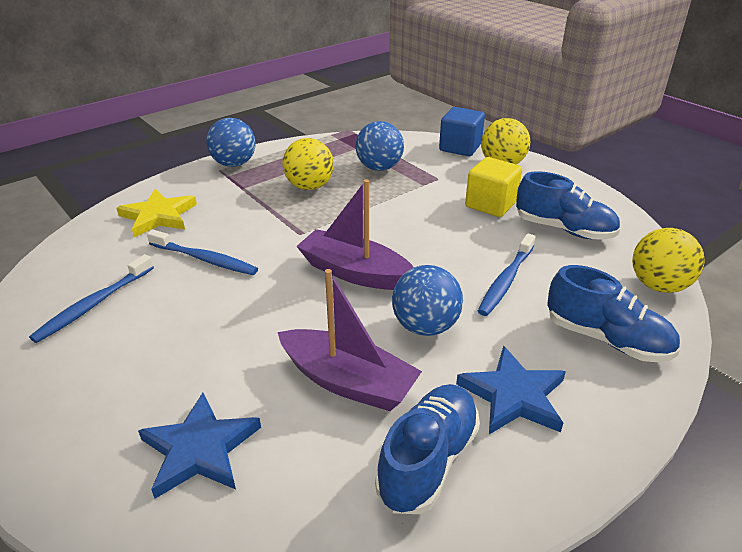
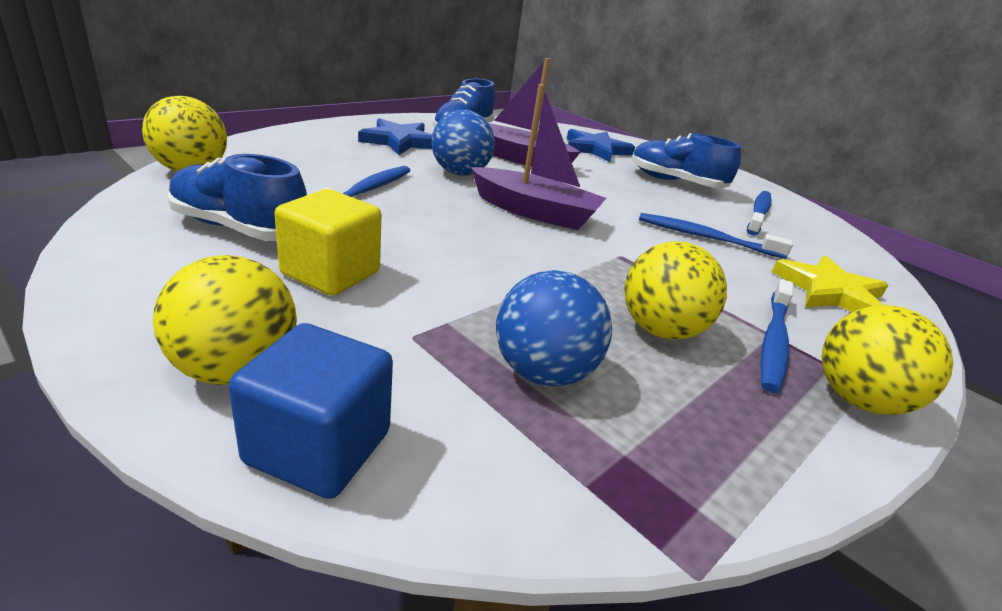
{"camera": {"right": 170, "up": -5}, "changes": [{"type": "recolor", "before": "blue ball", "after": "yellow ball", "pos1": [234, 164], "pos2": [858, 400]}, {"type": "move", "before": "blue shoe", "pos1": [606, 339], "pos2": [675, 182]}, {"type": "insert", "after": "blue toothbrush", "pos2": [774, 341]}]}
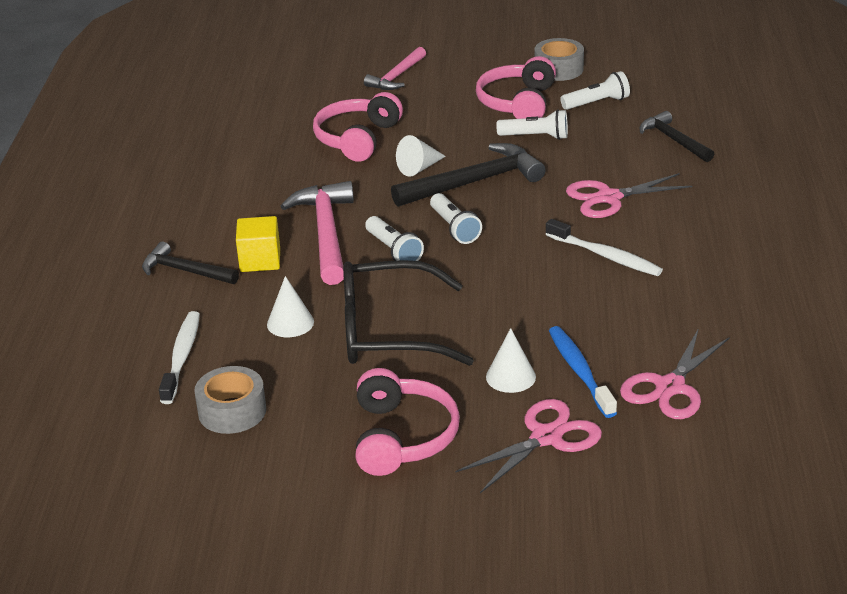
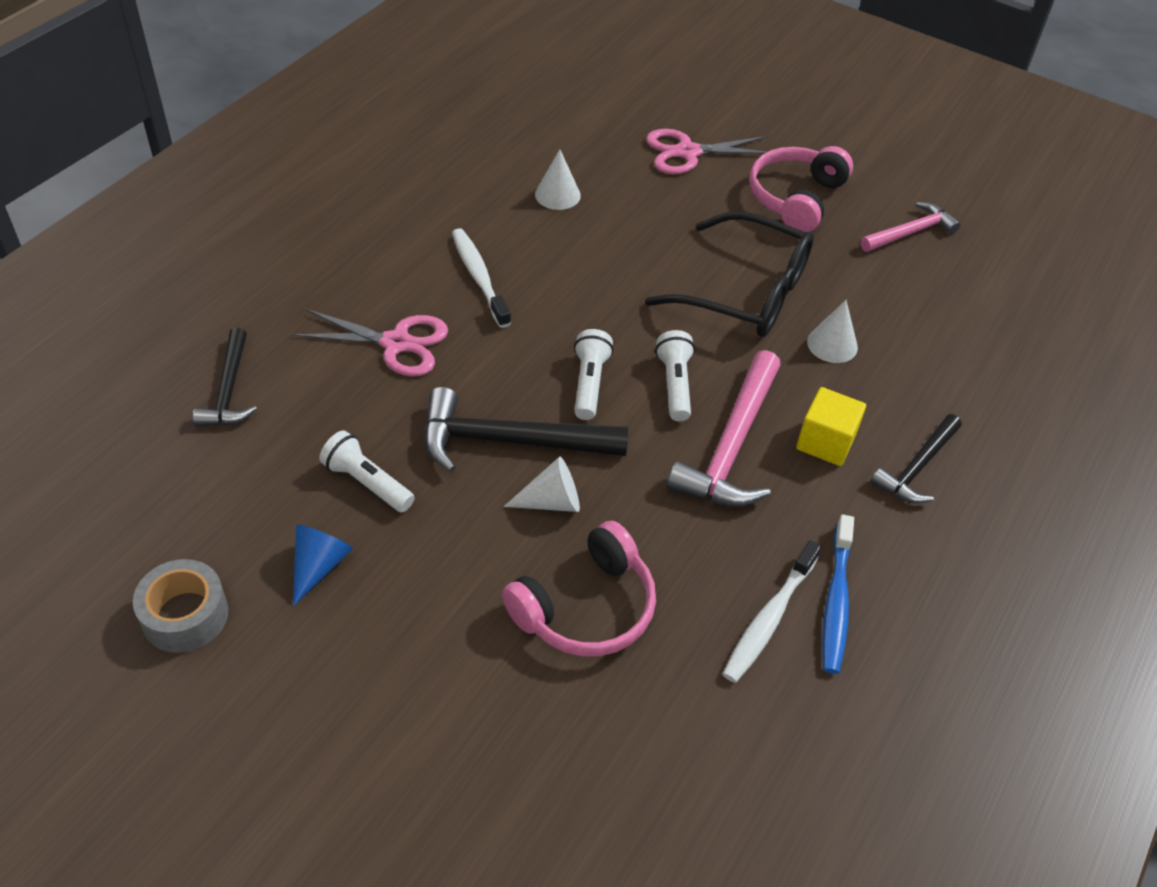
{"camera": {"right": -155, "up": 15}, "changes": [{"type": "rotate", "before": "black hammer", "pos1": [185, 271], "pos2": [916, 467], "turn": 75}, {"type": "move", "before": "white toothbrush", "pos1": [181, 357], "pos2": [769, 618]}, {"type": "delete", "before": "grey tape", "pos1": [232, 411]}, {"type": "move", "before": "pink hammer", "pos1": [396, 76], "pos2": [910, 232]}, {"type": "replace", "before": "pink headphones", "after": "blue cone", "pos1": [517, 103], "pos2": [319, 566]}, {"type": "move", "before": "white cone", "pos1": [510, 376], "pos2": [557, 195]}, {"type": "move", "before": "blue toothbrush", "pos1": [580, 372], "pos2": [836, 601]}, {"type": "delete", "before": "white flashlight", "pos1": [597, 103]}, {"type": "delete", "before": "pink scissors", "pos1": [670, 387]}]}
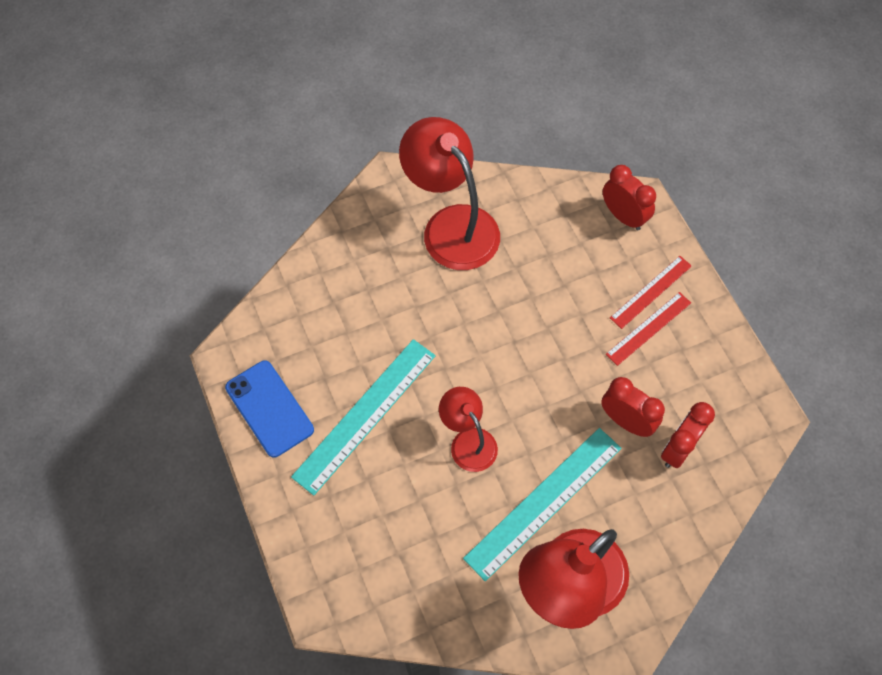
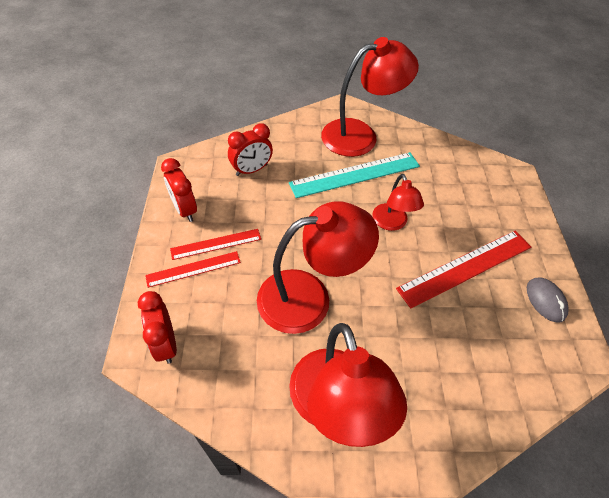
{"camera": {"right": -160, "up": -10}, "changes": [{"type": "replace", "before": "blue phone", "after": "grey mouse", "pos1": [269, 408], "pos2": [545, 300]}, {"type": "recolor", "before": "turquoise ruler", "after": "red ruler", "pos1": [365, 415], "pos2": [465, 267]}, {"type": "move", "before": "red clock", "pos1": [626, 421], "pos2": [185, 209]}, {"type": "insert", "after": "red lamp", "pos2": [309, 297]}]}
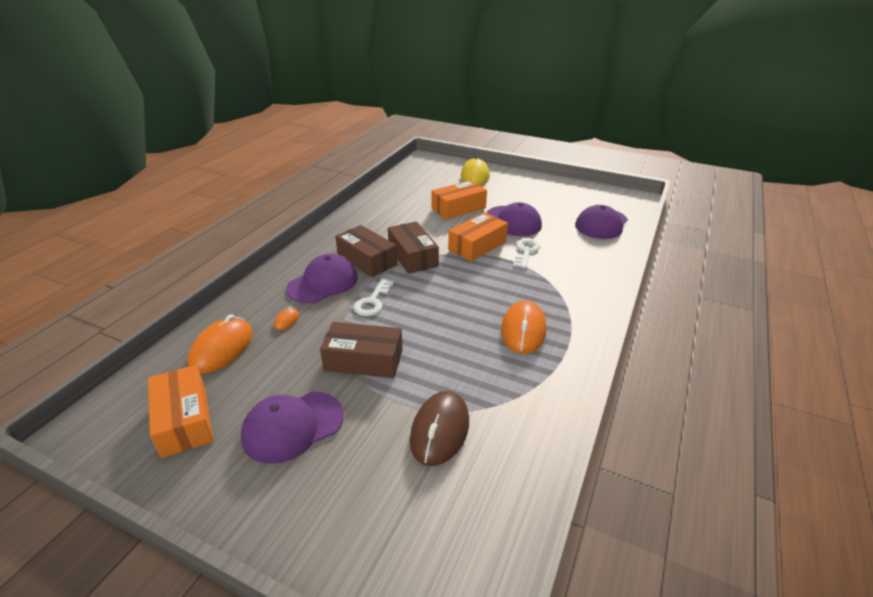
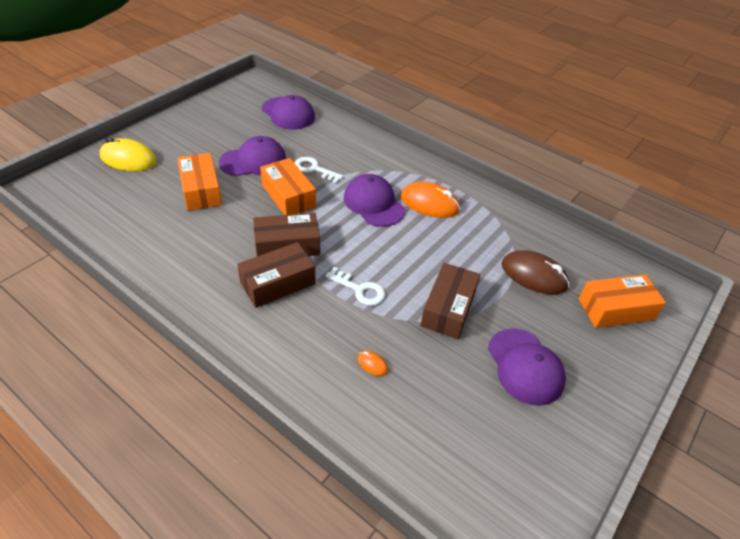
{"camera": {"right": -80, "up": 10}, "changes": [{"type": "move", "before": "orange box", "pos1": [184, 420], "pos2": [615, 309]}, {"type": "delete", "before": "orange mouse", "pos1": [222, 348]}, {"type": "move", "before": "purple cap", "pos1": [323, 283], "pos2": [374, 203]}]}
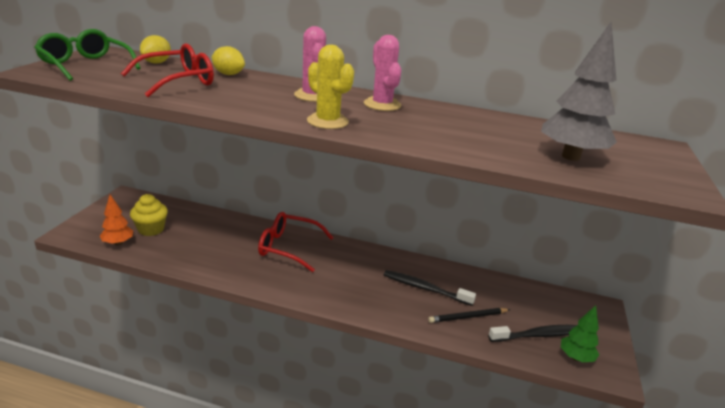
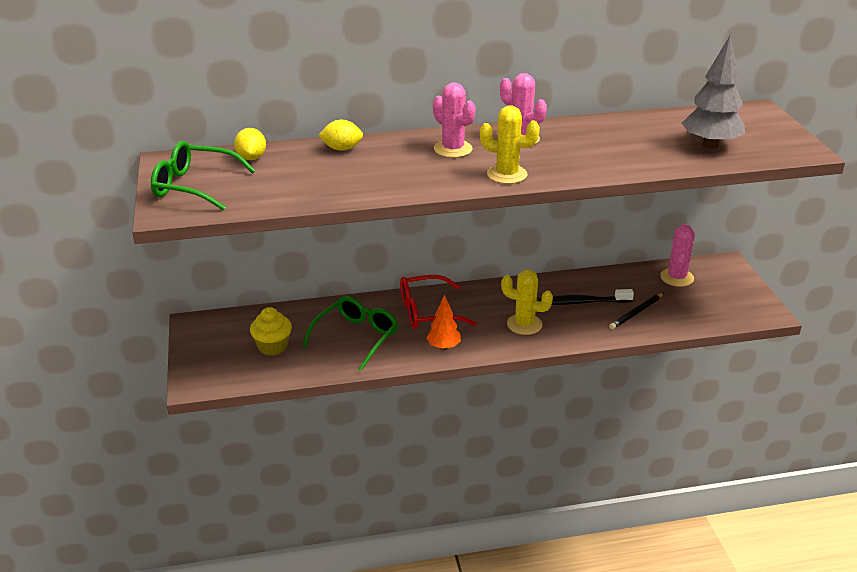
{"camera": {"right": -25, "up": 5}, "changes": [{"type": "move", "before": "orange tree", "pos1": [118, 243], "pos2": [443, 347]}, {"type": "delete", "before": "red glasses", "pos1": [178, 81]}, {"type": "delete", "before": "black toothbrush", "pos1": [538, 335]}, {"type": "delete", "before": "green tree", "pos1": [575, 357]}, {"type": "insert", "after": "green glasses", "pos2": [356, 337]}, {"type": "insert", "after": "yellow cactus", "pos2": [524, 324]}, {"type": "insert", "after": "pink cactus", "pos2": [677, 277]}]}
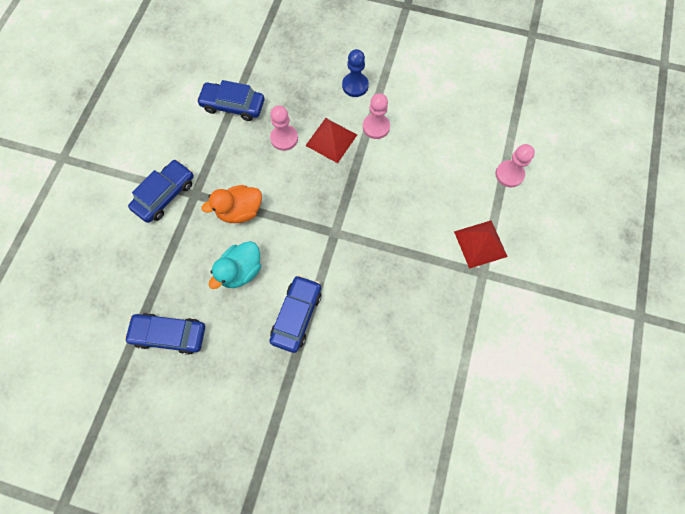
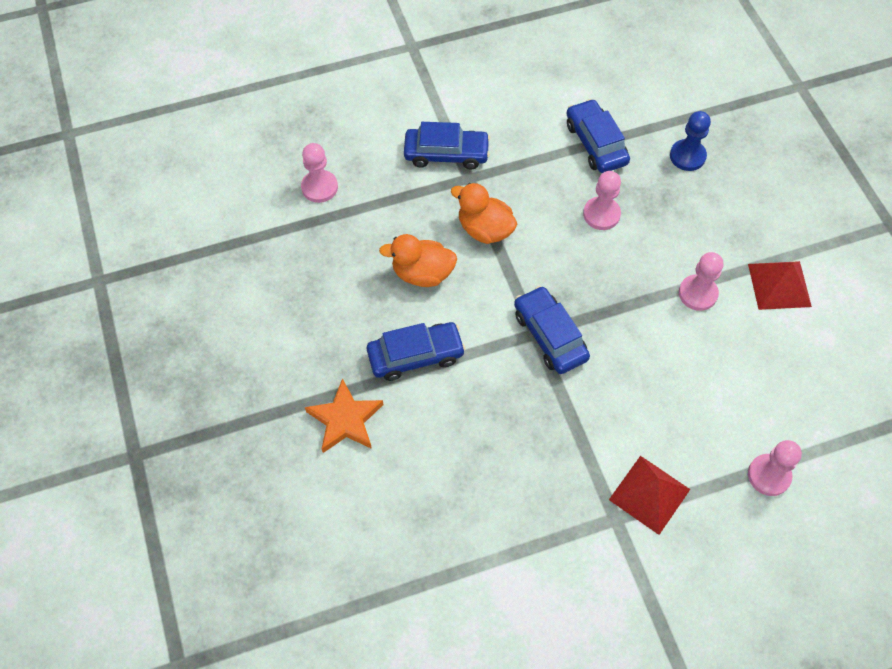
{"camera": {"right": 55, "up": -10}, "changes": [{"type": "move", "before": "blue car", "pos1": [169, 334], "pos2": [550, 336]}, {"type": "recolor", "before": "turquoise duck", "after": "orange duck", "pos1": [241, 271], "pos2": [422, 273]}, {"type": "move", "before": "red pyramid", "pos1": [331, 140], "pos2": [779, 285]}, {"type": "move", "before": "blue pawn", "pos1": [355, 85], "pos2": [687, 156]}, {"type": "insert", "after": "pink pawn", "pos2": [319, 187]}, {"type": "insert", "after": "orange star", "pos2": [345, 420]}]}
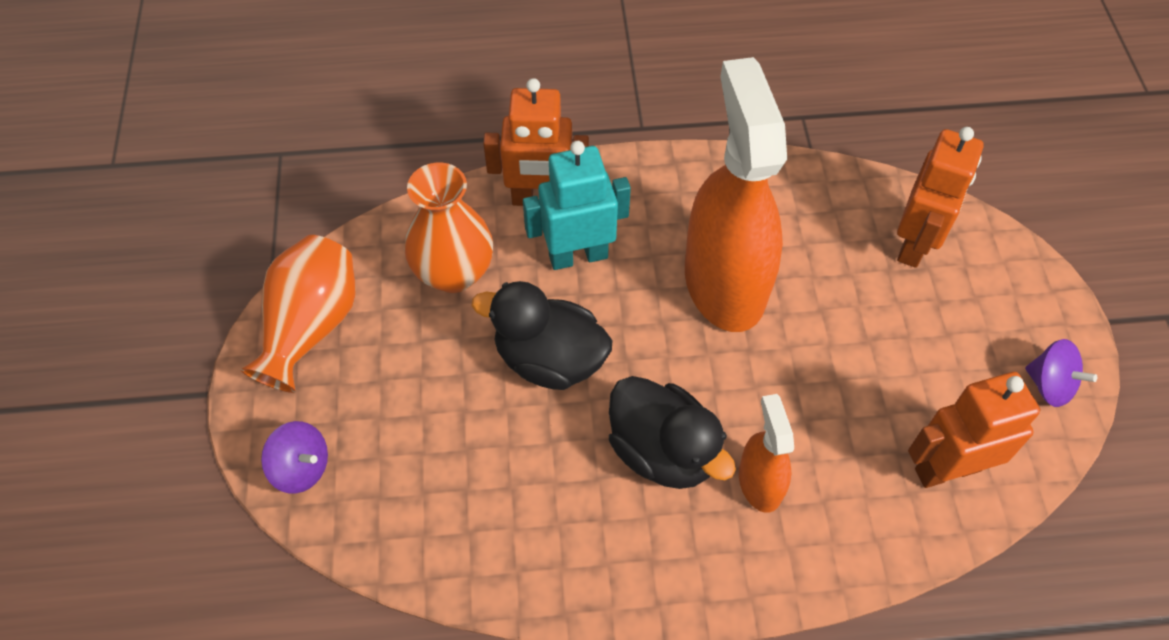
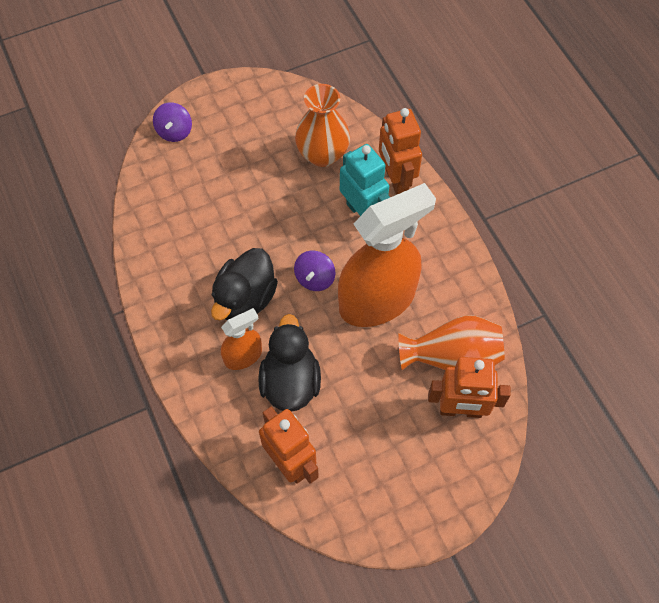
{"camera": {"right": 70, "up": 5}, "changes": [{"type": "move", "before": "orange vase", "pos1": [311, 327], "pos2": [452, 357]}, {"type": "move", "before": "black duck", "pos1": [549, 360], "pos2": [290, 382]}, {"type": "move", "before": "purple spinning top", "pos1": [1049, 385], "pos2": [315, 278]}]}
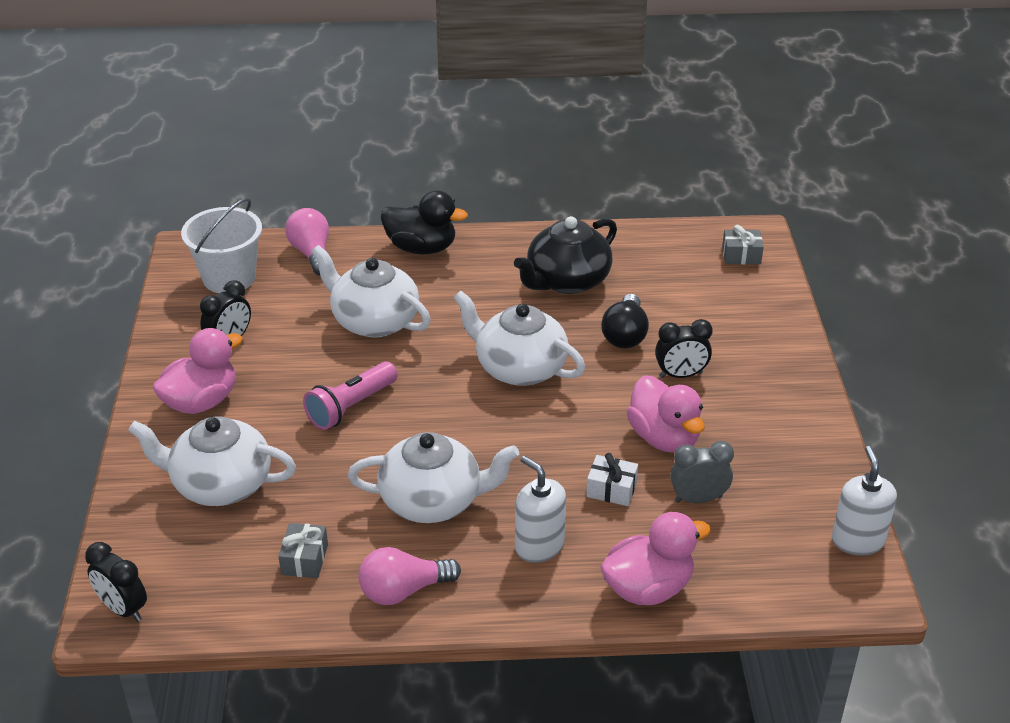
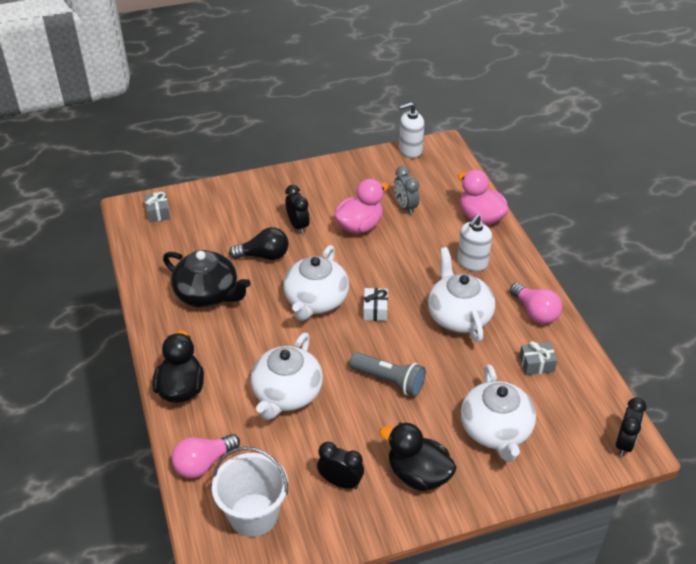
{"camera": {"right": -105, "up": 5}, "changes": [{"type": "recolor", "before": "pink duck", "after": "black duck", "pos1": [201, 401], "pos2": [418, 474]}, {"type": "recolor", "before": "pink flashlight", "after": "grey flashlight", "pos1": [351, 407], "pos2": [389, 380]}, {"type": "move", "before": "white gift", "pos1": [611, 489], "pos2": [375, 310]}]}
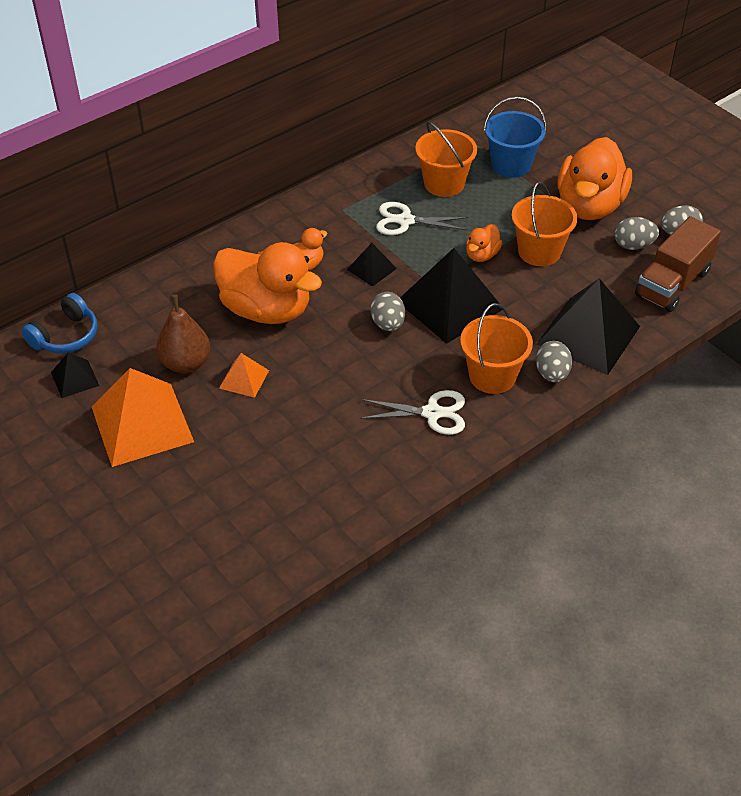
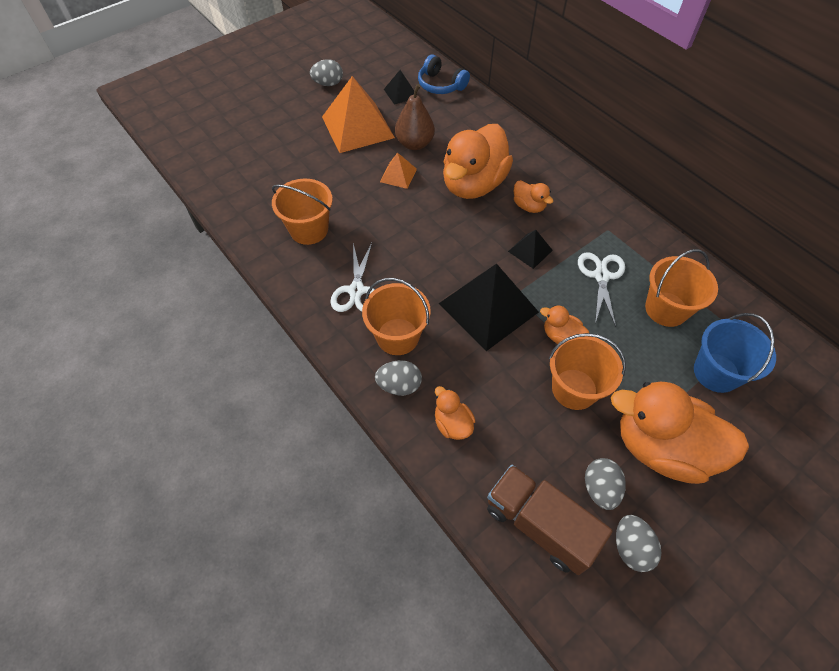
{"camera": {"right": 90, "up": 10}, "changes": [{"type": "move", "before": "grey egg", "pos1": [388, 324], "pos2": [328, 84]}, {"type": "replace", "before": "black pyramid", "after": "orange duck", "pos1": [588, 335], "pos2": [452, 424]}, {"type": "insert", "after": "orange bucket", "pos2": [309, 229]}]}
